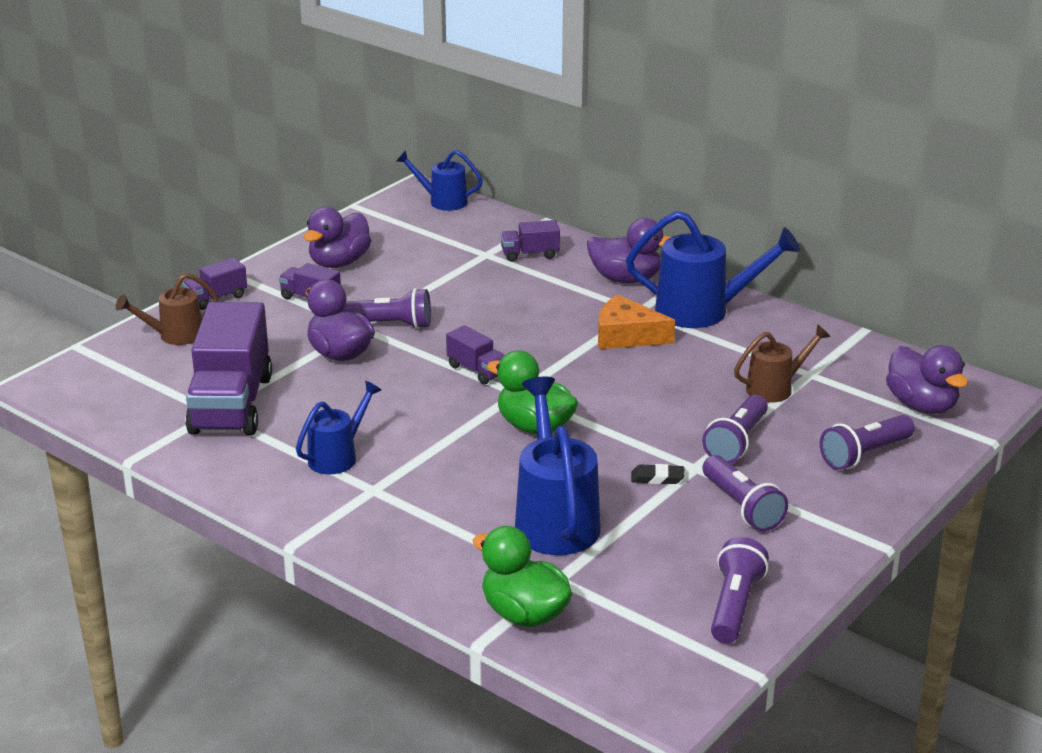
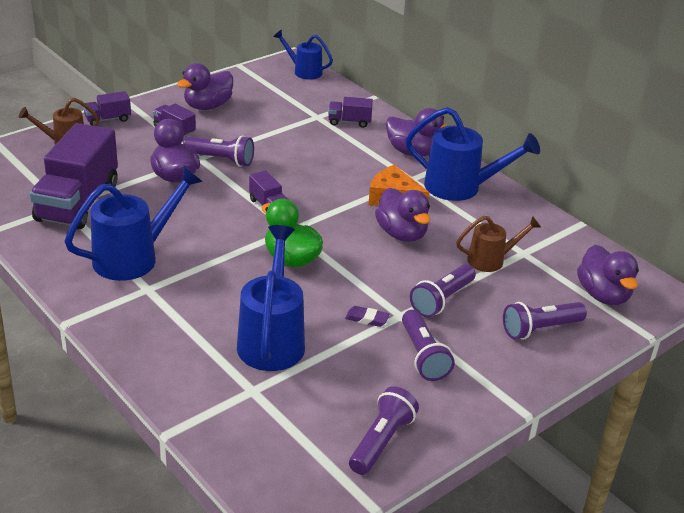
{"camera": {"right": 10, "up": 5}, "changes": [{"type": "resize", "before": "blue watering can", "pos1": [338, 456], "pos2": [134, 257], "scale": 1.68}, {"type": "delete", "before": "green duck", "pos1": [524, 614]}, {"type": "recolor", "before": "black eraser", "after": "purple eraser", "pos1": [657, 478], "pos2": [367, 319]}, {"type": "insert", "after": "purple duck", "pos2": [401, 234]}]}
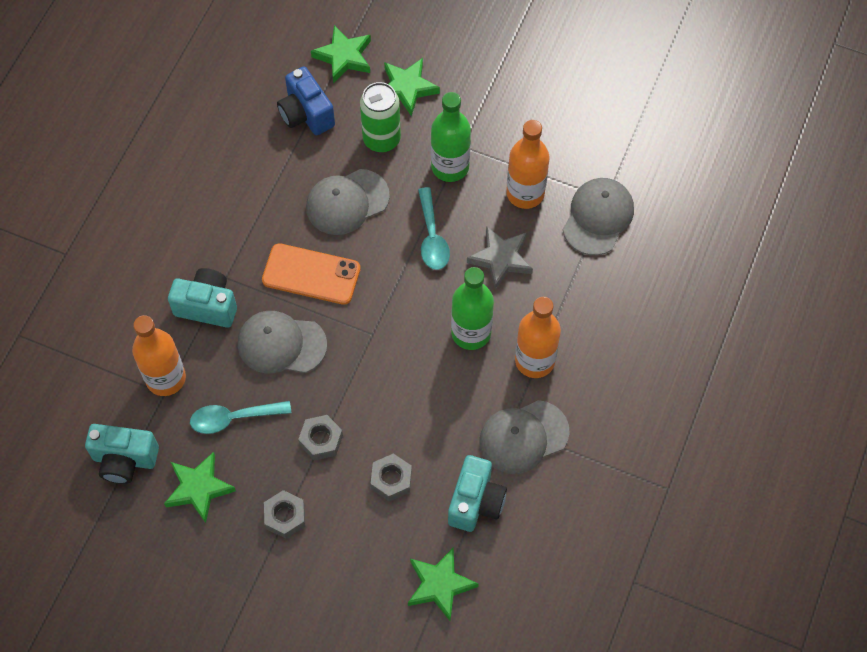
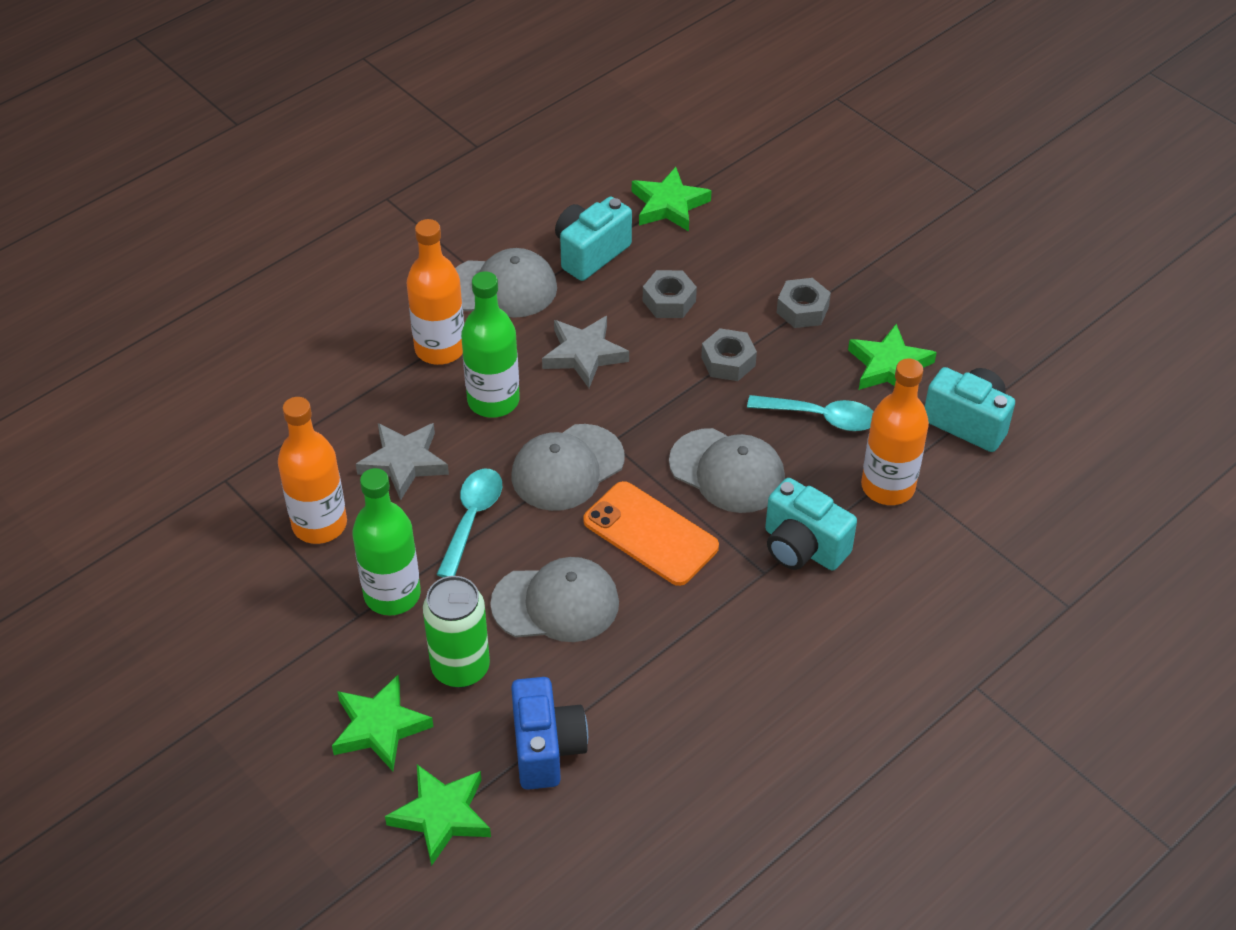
{"camera": {"right": -155, "up": -15}, "changes": [{"type": "move", "before": "grey cap", "pos1": [598, 217], "pos2": [567, 468]}, {"type": "insert", "after": "grey star", "pos2": [584, 355]}]}
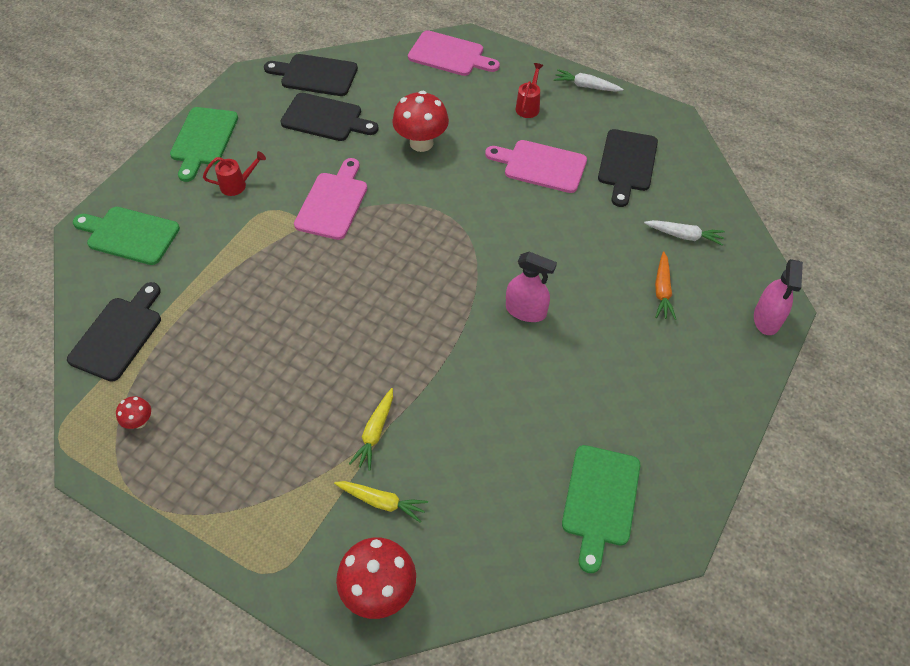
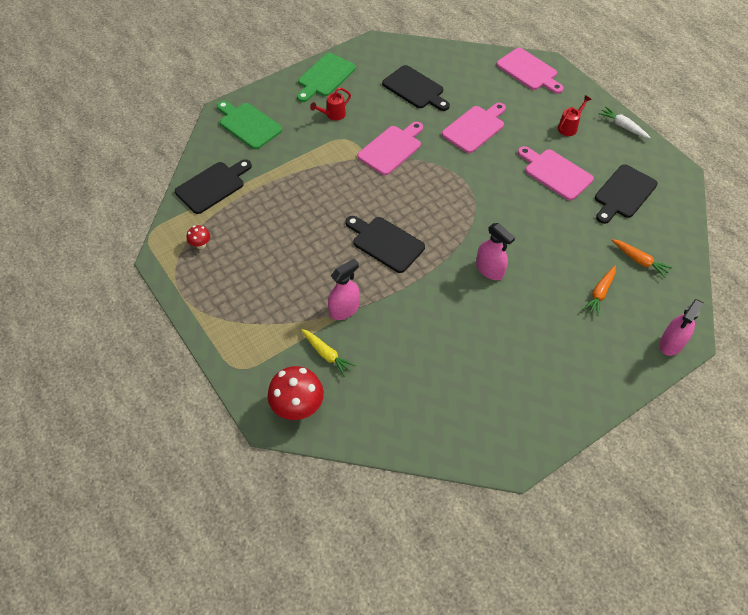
{"camera": {"right": 25, "up": 0}, "changes": [{"type": "rotate", "before": "red watering can", "pos1": [237, 185], "pos2": [333, 115], "turn": 135}, {"type": "move", "before": "black cutting board", "pos1": [315, 75], "pos2": [385, 243]}, {"type": "replace", "before": "yellow carrot", "after": "pink spray bottle", "pos1": [375, 432], "pos2": [344, 309]}, {"type": "replace", "before": "red mushroom", "after": "pink cutting board", "pos1": [421, 143], "pos2": [475, 128]}, {"type": "delete", "before": "green cutting board", "pos1": [600, 500]}, {"type": "recolor", "before": "white carrot", "after": "orange carrot", "pos1": [684, 235], "pos2": [639, 260]}]}
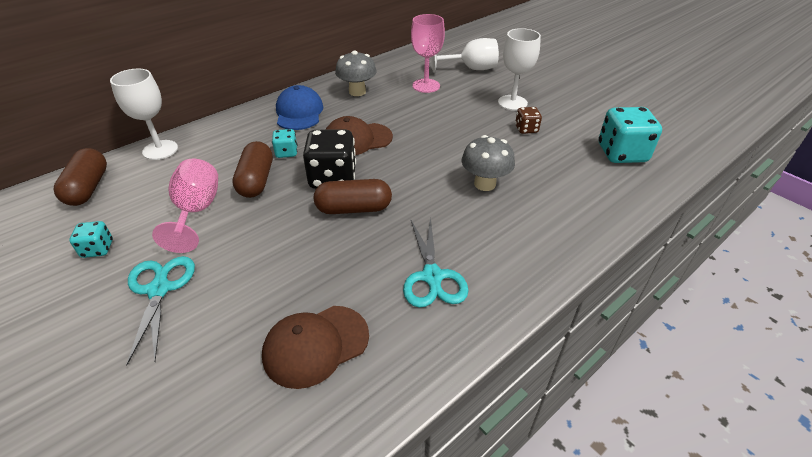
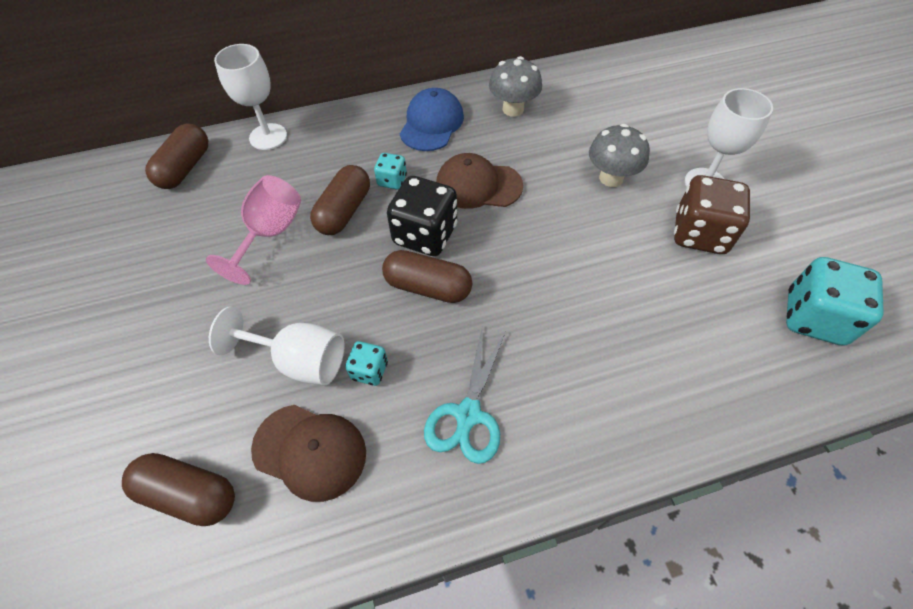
{"camera": {"right": 25, "up": 15}, "changes": [{"type": "move", "before": "turquoise dice", "pos1": [98, 249], "pos2": [369, 370]}, {"type": "delete", "before": "turquoise scissors", "pos1": [159, 290]}, {"type": "rotate", "before": "brown cap", "pos1": [315, 345], "pos2": [310, 451], "turn": -150}, {"type": "delete", "before": "pink goblet", "pos1": [426, 86]}, {"type": "move", "before": "white goblet", "pos1": [471, 69], "pos2": [299, 360]}, {"type": "move", "before": "grey mushroom", "pos1": [484, 184], "pos2": [611, 178]}, {"type": "resize", "before": "brown dice", "pos1": [526, 129], "pos2": [699, 234], "scale": 1.96}, {"type": "insert", "after": "brown capsule", "pos2": [189, 494]}]}
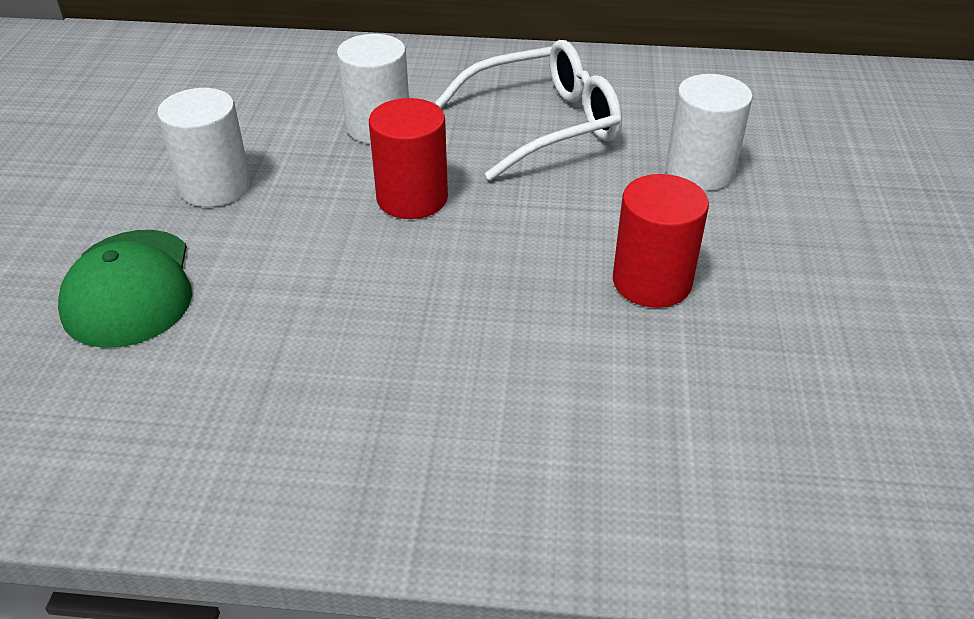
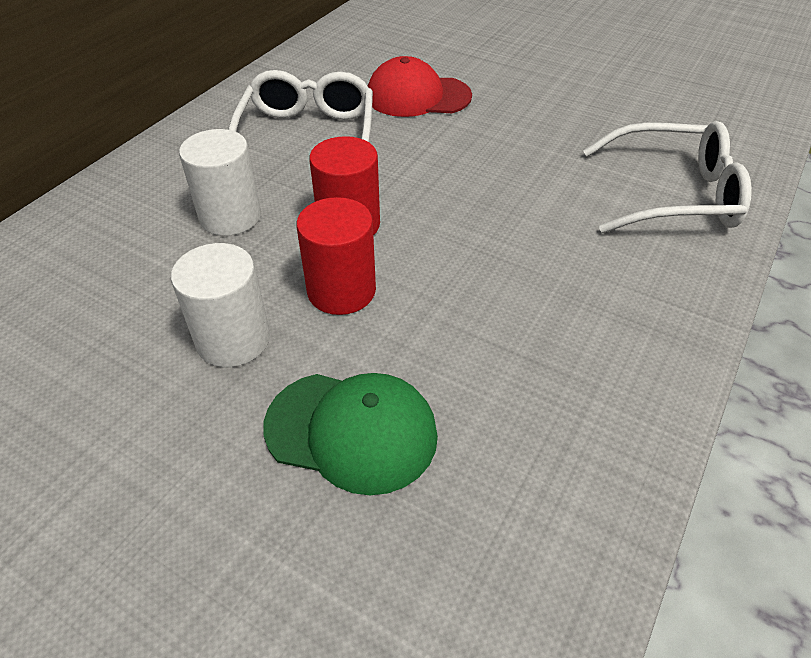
{"camera": {"right": -65, "up": 5}, "changes": [{"type": "move", "before": "red cylinder", "pos1": [652, 281], "pos2": [341, 290]}, {"type": "replace", "before": "white cylinder", "after": "red cap", "pos1": [700, 171], "pos2": [418, 96]}, {"type": "insert", "after": "white glasses", "pos2": [675, 195]}]}
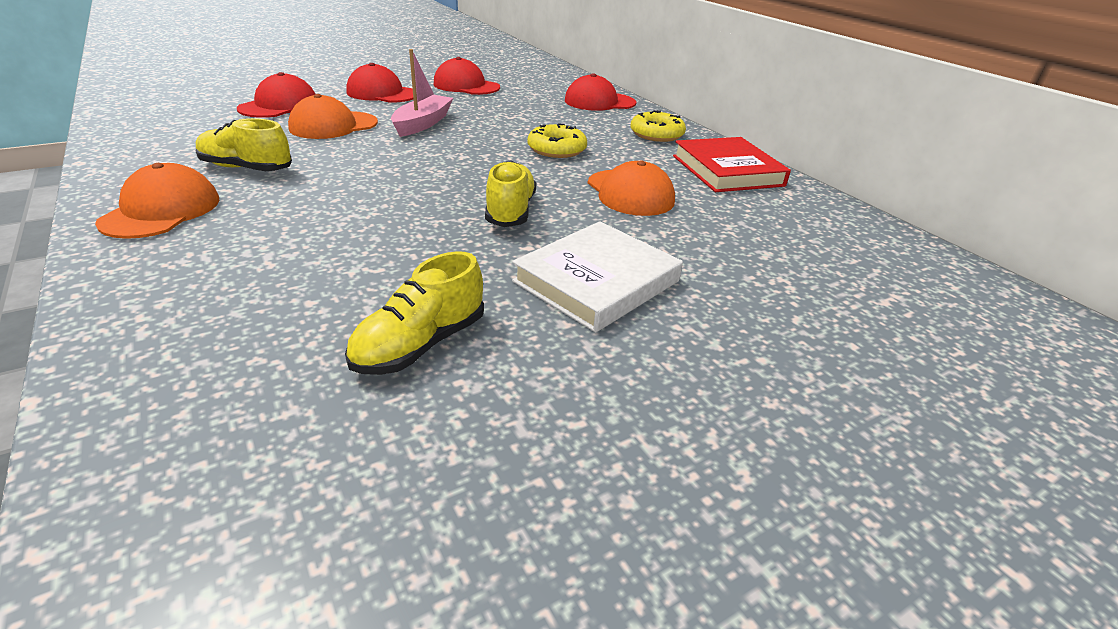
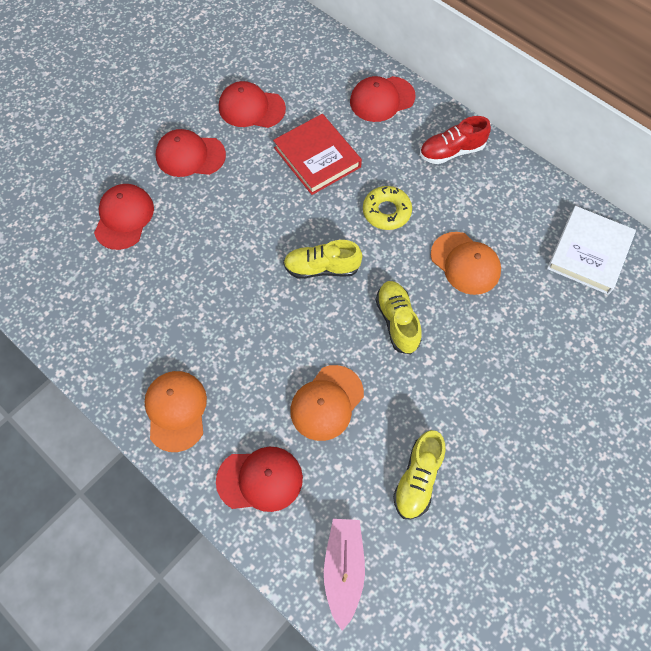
{"camera": {"right": -15, "up": 30}, "changes": [{"type": "move", "before": "yellow shoe", "pos1": [246, 168], "pos2": [322, 268]}, {"type": "move", "before": "orange cap", "pos1": [333, 125], "pos2": [327, 403]}, {"type": "move", "before": "pink boat", "pos1": [422, 124], "pos2": [343, 569]}, {"type": "move", "before": "white book", "pos1": [597, 281], "pos2": [589, 253]}, {"type": "replace", "before": "yellow donut", "after": "red shoe", "pos1": [656, 134], "pos2": [451, 151]}, {"type": "move", "before": "red book", "pos1": [727, 170], "pos2": [317, 157]}, {"type": "insert", "after": "red cap", "pos2": [260, 479]}]}
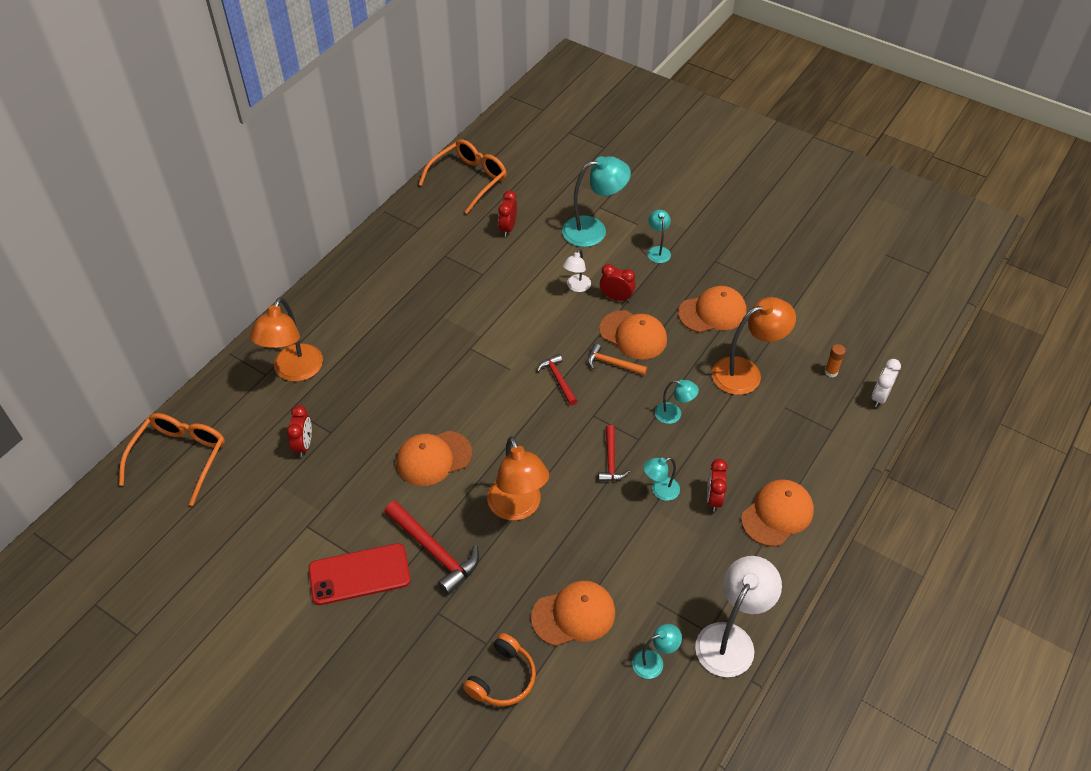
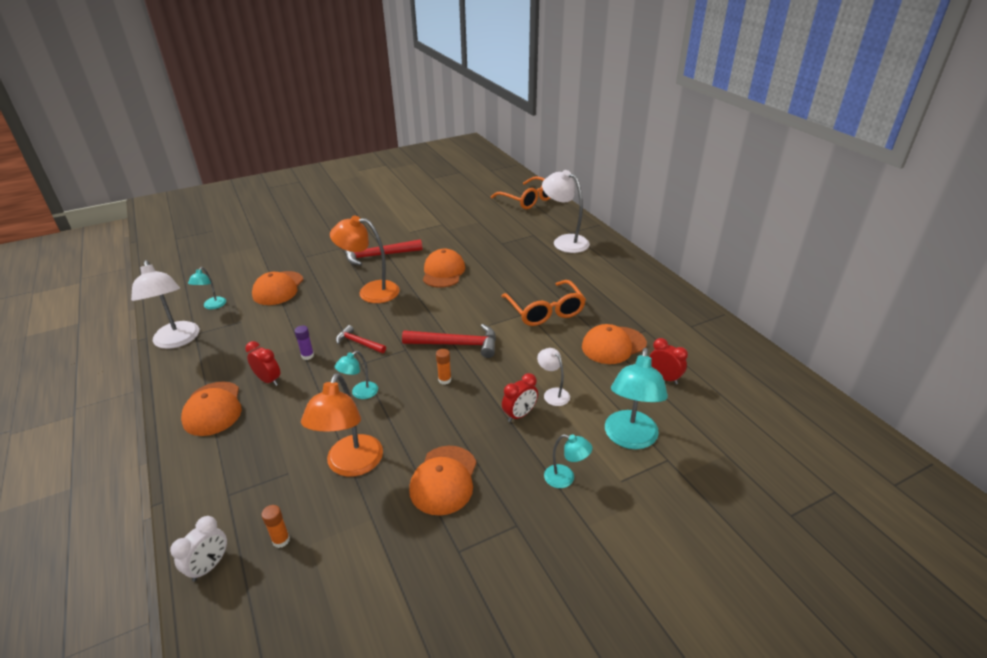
{"camera": {"right": 120, "up": -15}, "changes": [{"type": "recolor", "before": "orange lamp", "after": "white lamp", "pos1": [294, 371], "pos2": [564, 241]}, {"type": "delete", "before": "red clock", "pos1": [304, 445]}, {"type": "delete", "before": "red phone", "pos1": [359, 574]}, {"type": "move", "before": "orange glasses", "pos1": [469, 180], "pos2": [545, 311]}, {"type": "delete", "before": "orange headphones", "pos1": [502, 678]}, {"type": "resize", "before": "red hammer", "pos1": [558, 379], "pos2": [456, 344], "scale": 1.69}, {"type": "replace", "before": "orange hammer", "after": "orange glue stick", "pos1": [612, 364], "pos2": [444, 380]}, {"type": "move", "before": "orange cap", "pos1": [633, 335], "pos2": [613, 345]}, {"type": "replace", "before": "turquoise lamp", "after": "purple glue stick", "pos1": [660, 491], "pos2": [307, 356]}, {"type": "rotate", "before": "white clock", "pos1": [879, 397], "pos2": [209, 566], "turn": 60}]}
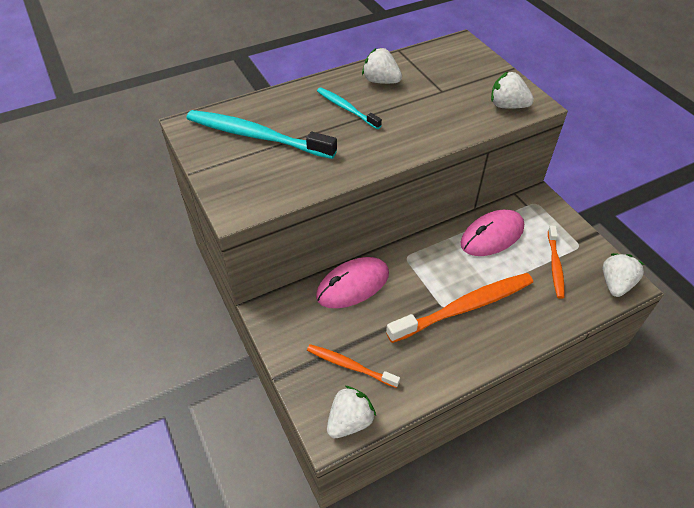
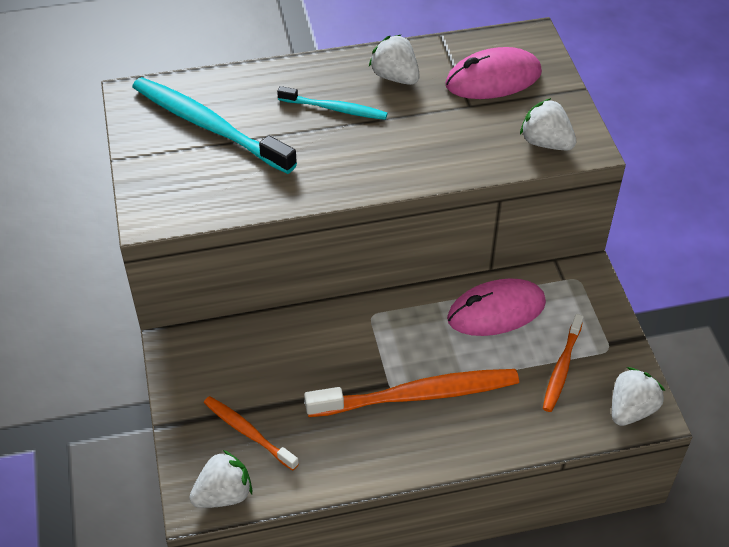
{"camera": {"right": 15, "up": 0}, "changes": [{"type": "move", "before": "pink mouse", "pos1": [353, 285], "pos2": [493, 79]}, {"type": "rotate", "before": "turquoise toothbrush", "pos1": [346, 109], "pos2": [334, 109], "turn": 135}]}
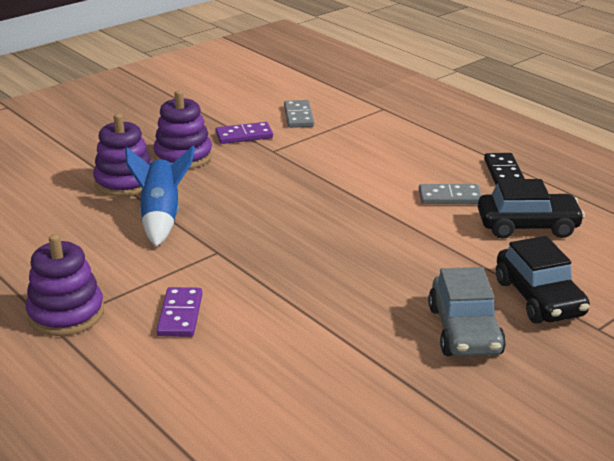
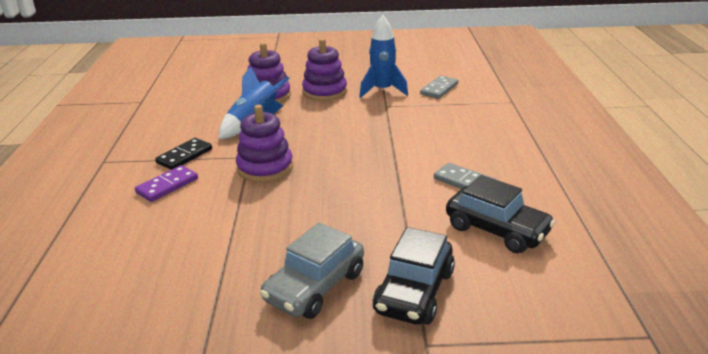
{"camera": {"right": 40, "up": 0}, "changes": [{"type": "move", "before": "purple stacking toy", "pos1": [66, 314], "pos2": [265, 168]}, {"type": "replace", "before": "purple domino", "after": "blue rocket", "pos1": [244, 136], "pos2": [382, 91]}, {"type": "move", "before": "black domino", "pos1": [503, 172], "pos2": [184, 156]}]}
